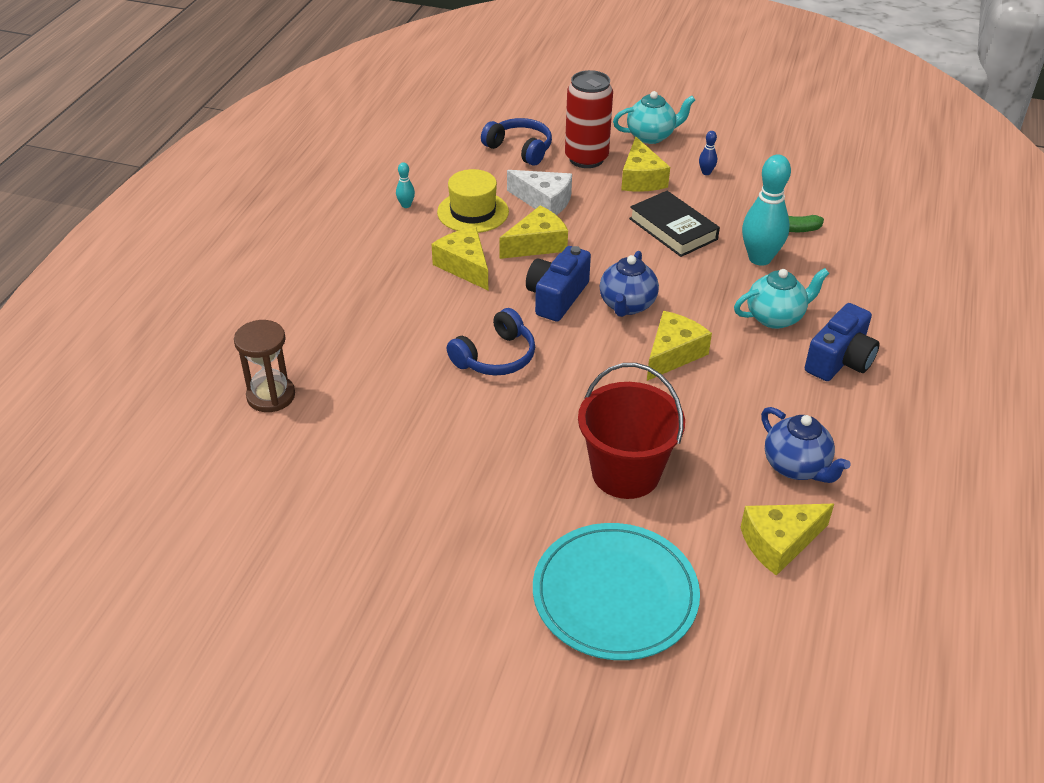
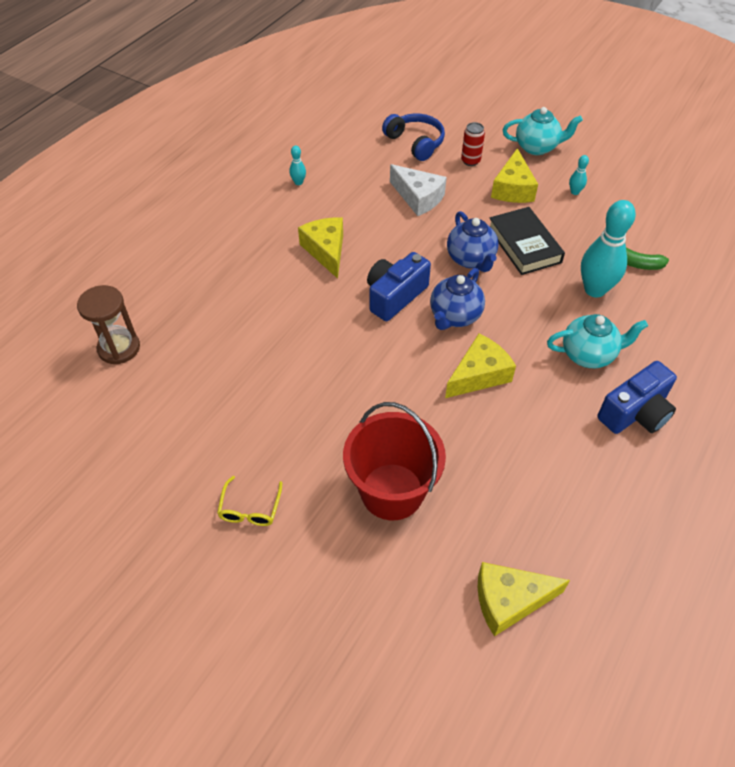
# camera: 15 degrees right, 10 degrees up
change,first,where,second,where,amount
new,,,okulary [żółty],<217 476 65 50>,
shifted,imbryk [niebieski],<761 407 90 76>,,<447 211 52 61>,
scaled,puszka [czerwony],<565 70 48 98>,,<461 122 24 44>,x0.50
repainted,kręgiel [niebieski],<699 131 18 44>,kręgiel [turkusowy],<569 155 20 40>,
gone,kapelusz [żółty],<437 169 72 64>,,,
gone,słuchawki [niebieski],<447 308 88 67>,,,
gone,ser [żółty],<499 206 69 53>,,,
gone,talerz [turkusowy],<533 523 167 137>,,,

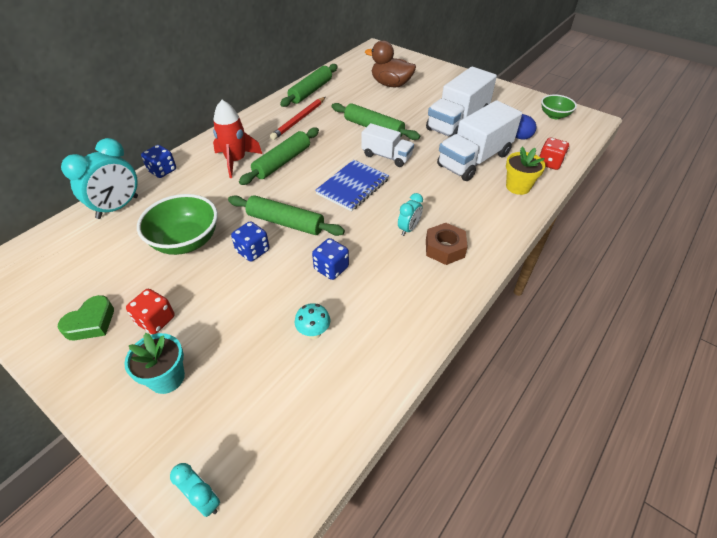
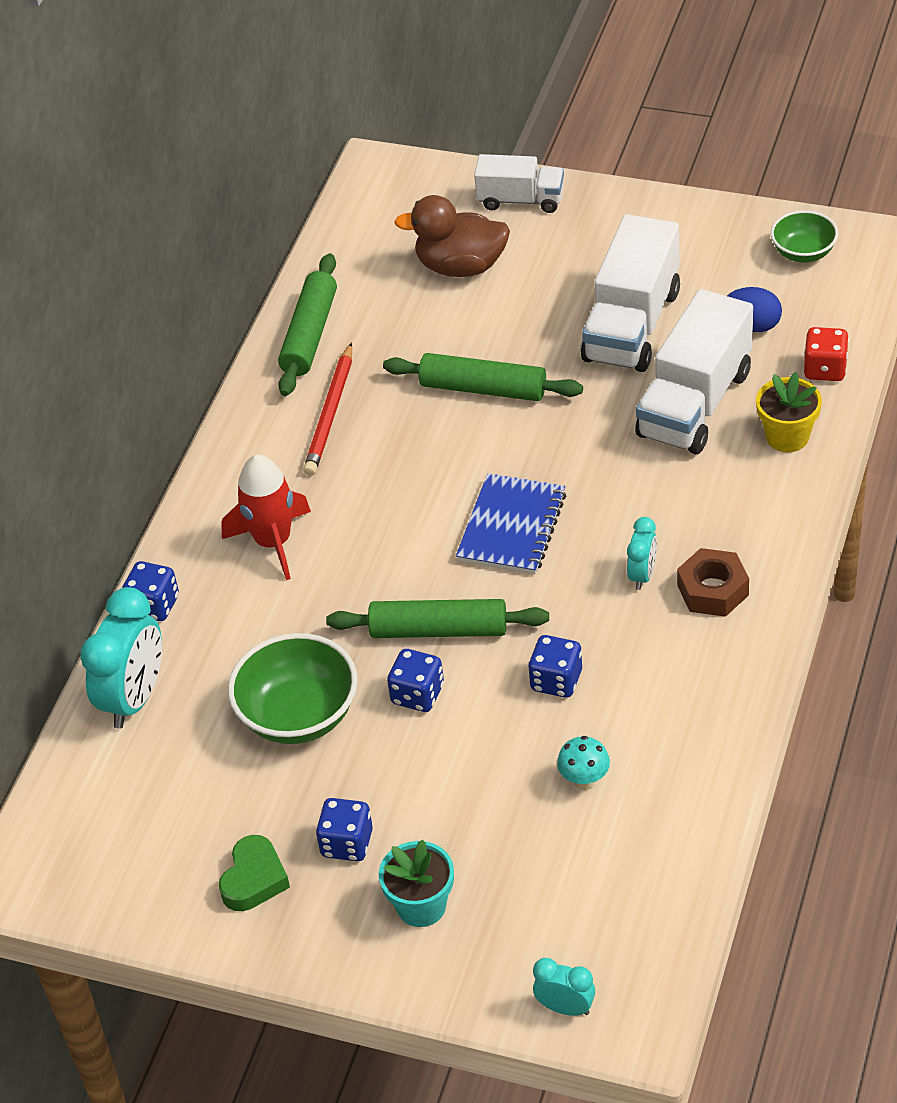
# camera: 15 degrees left, 0 degrees up
change,first,where,second,where,amount
repainted,kostka do gry [czerwony],<126 289 49 45>,kostka do gry [niebieski],<316 798 57 63>,
shifted,ciężarówka [biały],<361 123 53 44>,,<474 154 90 59>,
gone,wałek do ciasta [zielony],<239 128 80 57>,,,

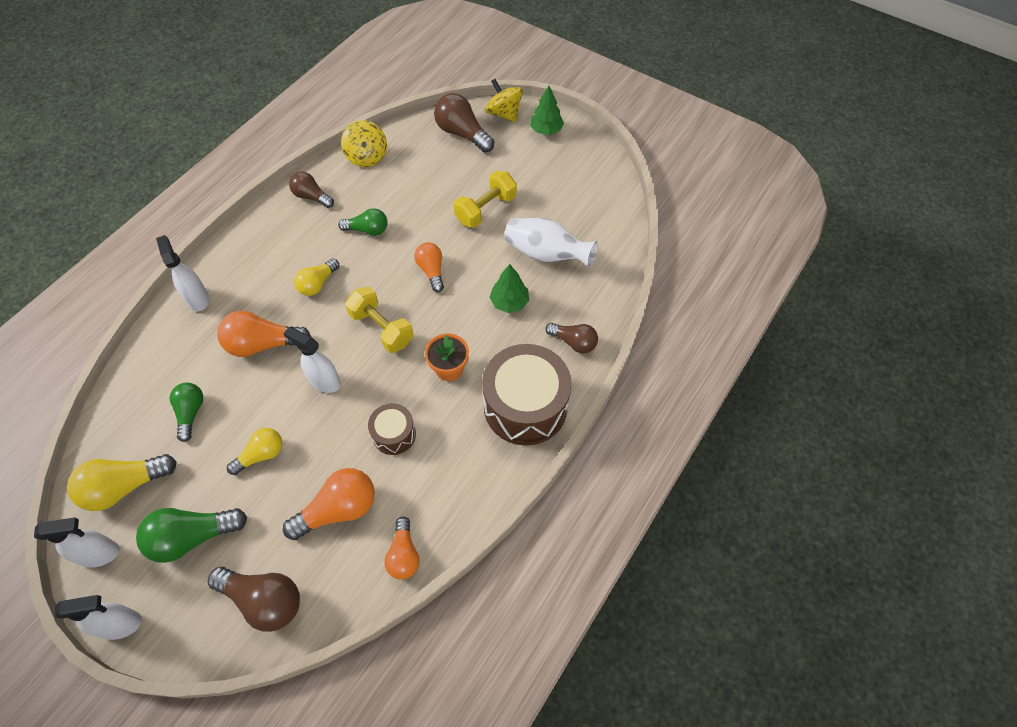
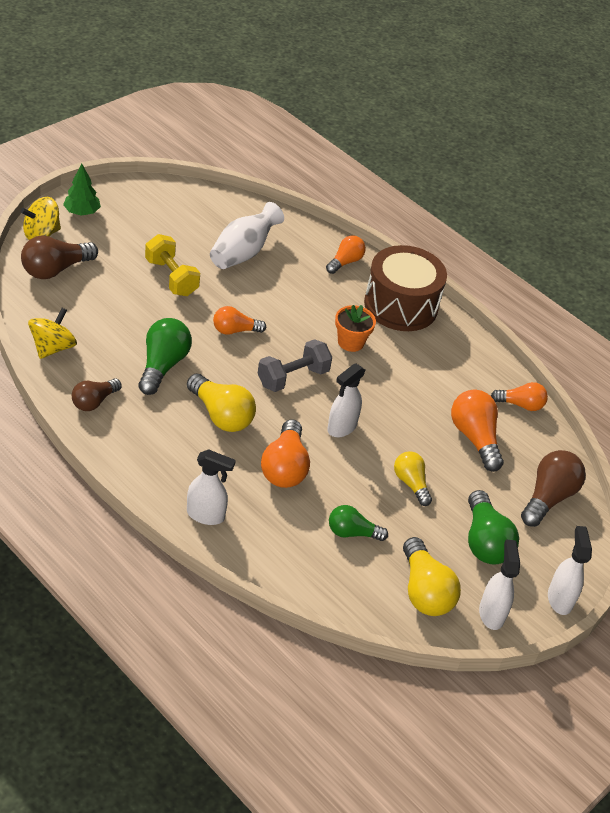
# camera: 85 degrees left, 15 degrees down
change,first,where,second,where,amount
rotated,bączek [żółty],<341 120 46 47>,,<28 308 49 51>,60 degrees counterclockwise
scaled,żarówka [zielony],<338 208 49 28>,,<138 318 54 77>,x1.55
scaled,żarówka [żółty],<294 259 45 37>,,<187 373 69 59>,x1.55
rotated,spryskiwacz [biały],<156 235 53 76>,,<187 449 49 76>,150 degrees counterclockwise
repainted,hantel [żółty],<345 286 69 67>,hantel [szary],<258 339 74 53>,
repainted,żarówka [brązowy],<545 323 53 31>,żarówka [pomarańczowy],<326 236 40 38>,
gone,bęben [brązowy],<368 403 48 52>,,,
gone,drzewko [zielony],<489 264 40 49>,,,

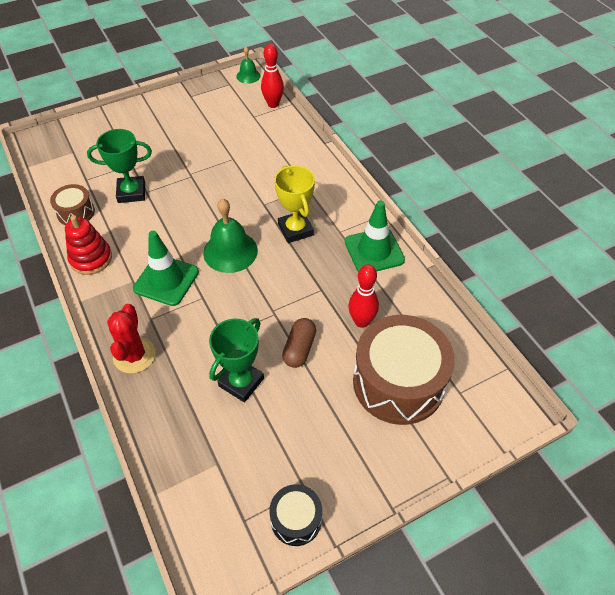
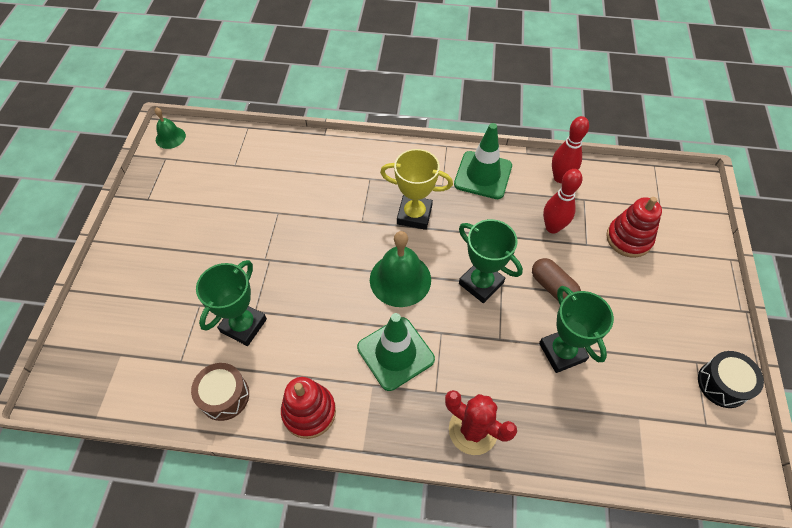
# camera: 55 degrees left, 5 degrees up
change,first,where,second,where,amount
new,,,puchar [zielony],<459 219 64 84>,
shifted,kręgiel [czerwony],<261 44 23 64>,,<552 116 37 67>,
swapped,bęben [brązowy],<353 315 102 110>,zabawka nakładanka [czerwony],<606 197 56 61>,

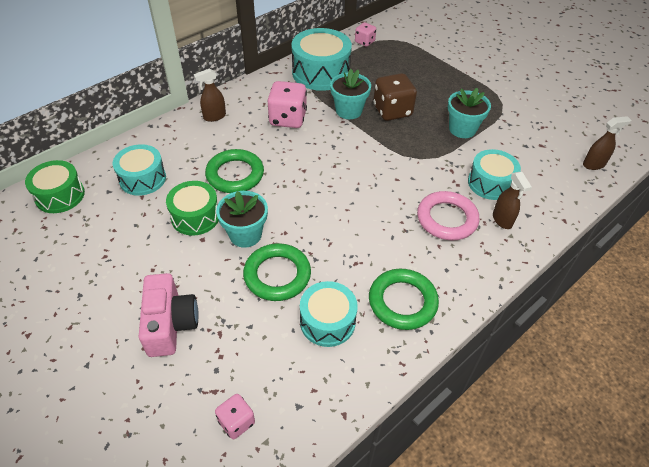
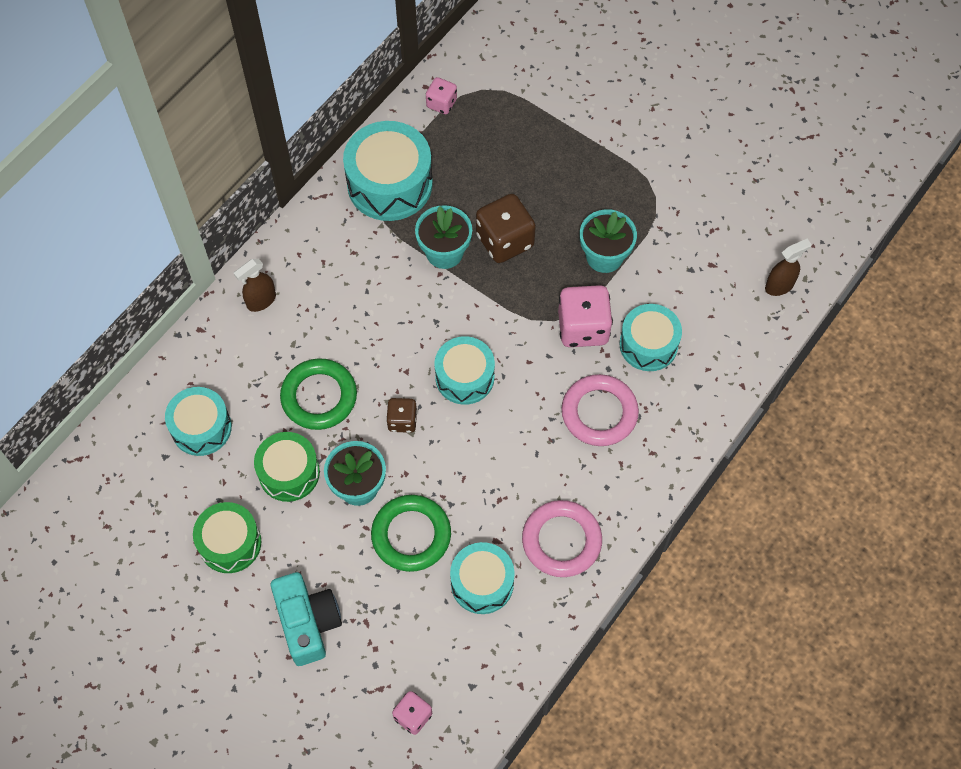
# camera: 10 degrees left, 15 degrees up
change,first,where,second,where,amount
shifted,bęben [zielony],<25 160 60 53>,,<193 502 68 71>,
repainted,aparat fotograficzny [różowy],<139 273 60 84>,aparat fotograficzny [turkusowy],<271 572 71 94>,
new,,,kostka do gry [brązowy],<386 398 31 35>,
new,,,bęben [turkusowy],<435 336 60 69>,
repainted,pierścień [zielony],<369 269 70 61>,pierścień [różowy],<522 500 80 77>,
shifted,kostka do gry [różowy],<267 81 40 47>,,<558 285 55 62>,
gone,spryskiwacz [brązowy],<493 172 39 57>,,,

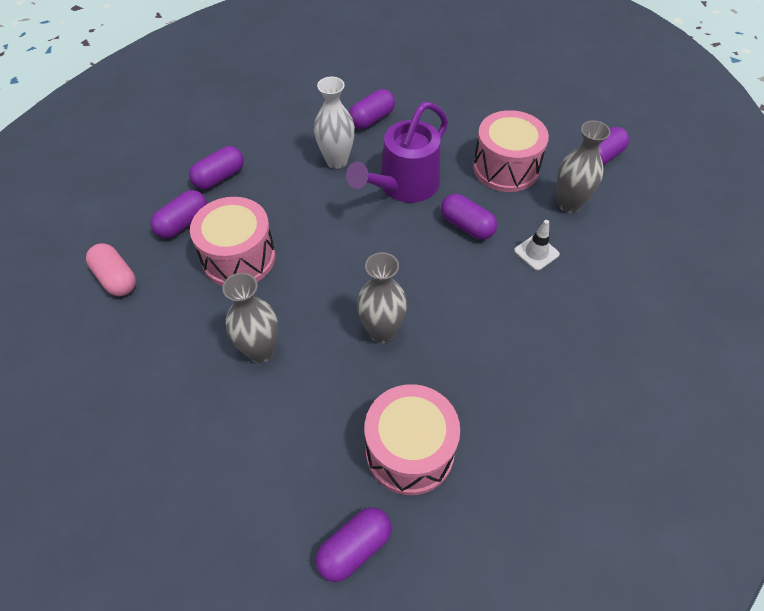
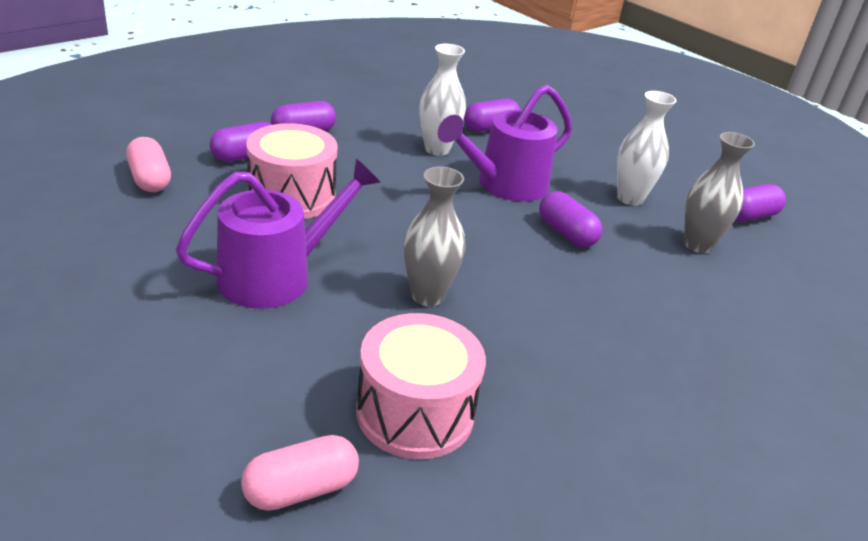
# camera: 10 degrees right, 20 degrees down
change,first,where,second,where,amount
swapped,wazon [szary],<222 273 56 90>,konewka [fioletowy],<176 158 205 151>,
repainted,kapsułka [fioletowy],<316 507 76 75>,kapsułka [różowy],<241 435 118 76>,
swapped,bęben [różowy],<473 110 76 82>,wazon [biały],<617 91 60 115>,
gone,pachołek [biały],<514 220 46 51>,,,

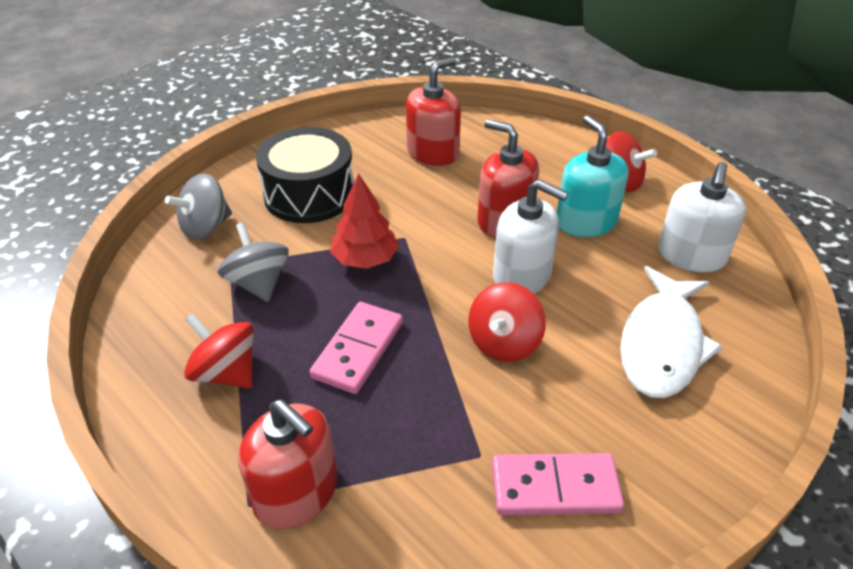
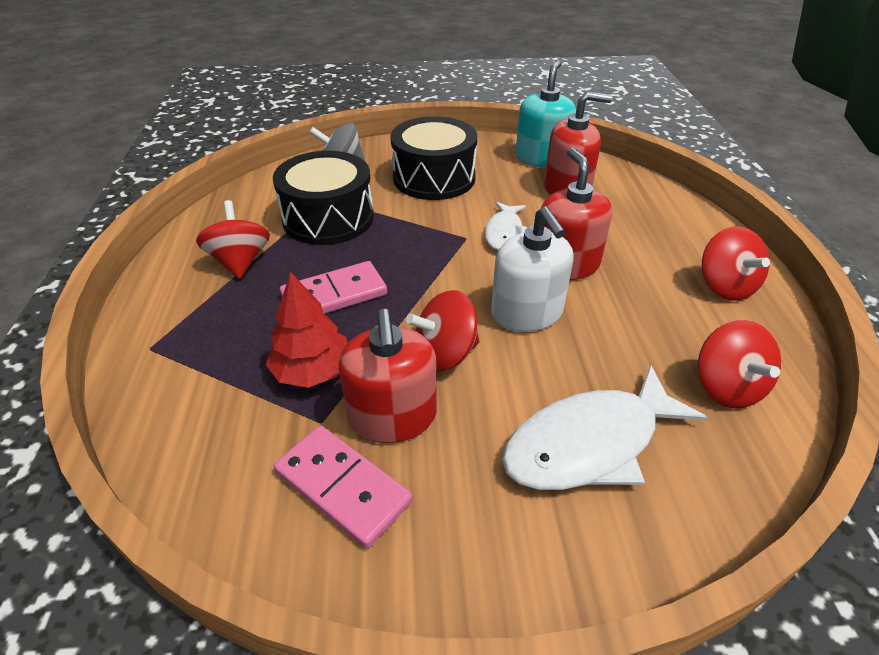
# camera: 40 degrees right, 0 degrees up
change,first,where,second,where,amount
shifted,drzewko [czerwony],<330 174 69 95>,,<266 272 82 116>,
swapped,bączek [szary],<217 223 71 79>,bęben [czarny],<273 151 101 94>,
shifted,dozownik mydła [czerwony],<238 399 100 130>,,<338 309 99 134>,
new,,,ryba [biały],<485 202 43 48>,
shifted,dozownik mydła [turkusowy],<557 115 72 122>,,<516 60 60 107>,
swapped,dozownik mydła [biały],<658 162 88 110>,bączek [czerwony],<698 320 83 88>,

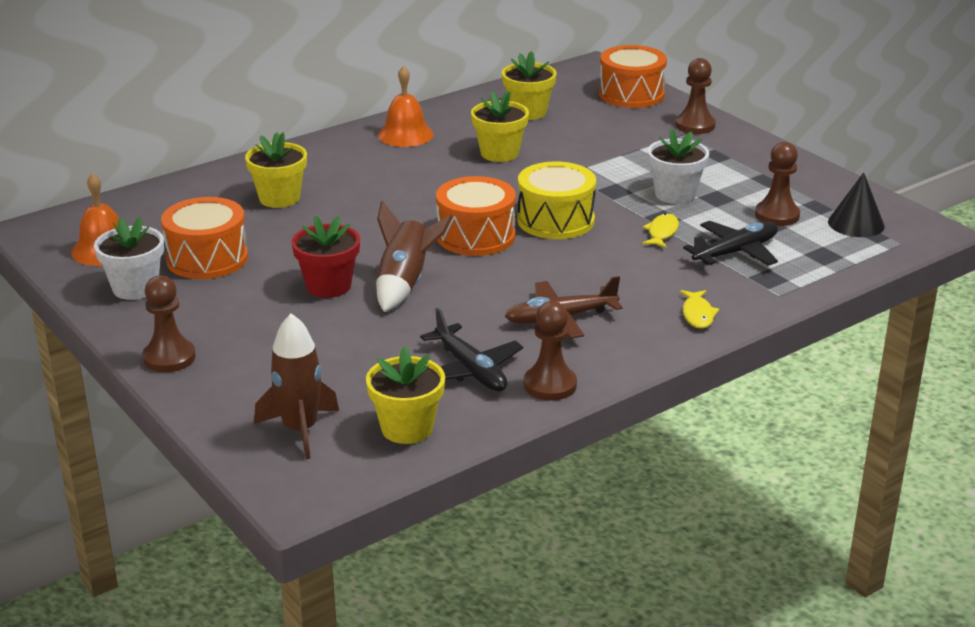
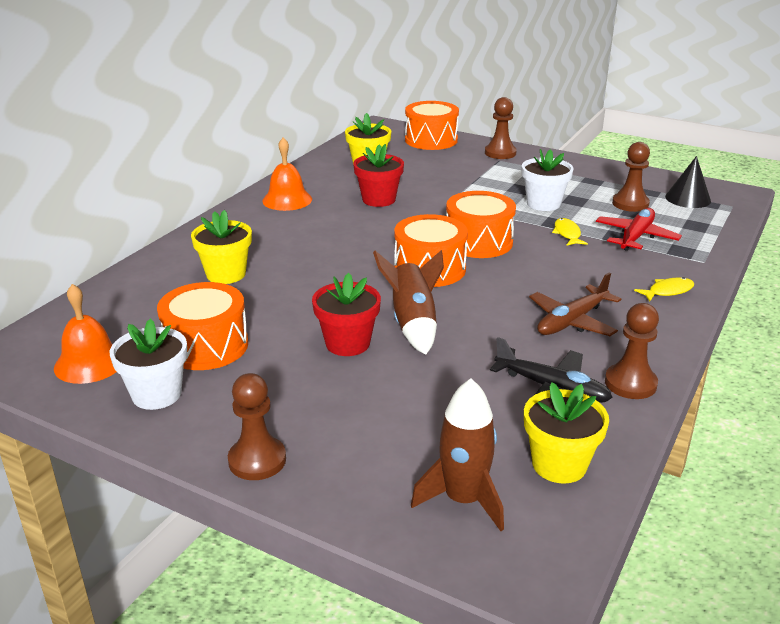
# camera: 25 degrees left, 0 degrees up
change,first,where,second,where,amount
repainted,doniczka [żółty],<471 91 58 71>,doniczka [czerwony],<353 144 51 63>,
repainted,bęben [żółty],<518 162 78 77>,bęben [pomarańczowy],<446 191 70 67>,
repainted,samolot [czarny],<683 221 95 45>,samolot [czerwony],<596 208 86 43>,
rotated,ryba [żółty],<680 290 40 39>,,<634 277 60 25>,90 degrees counterclockwise

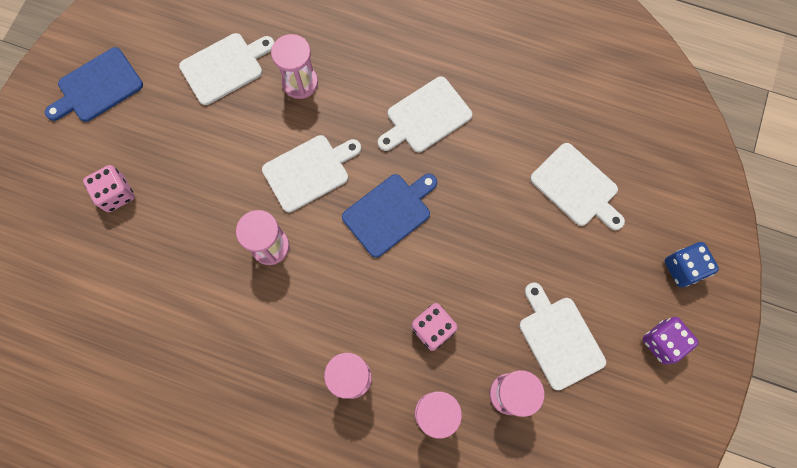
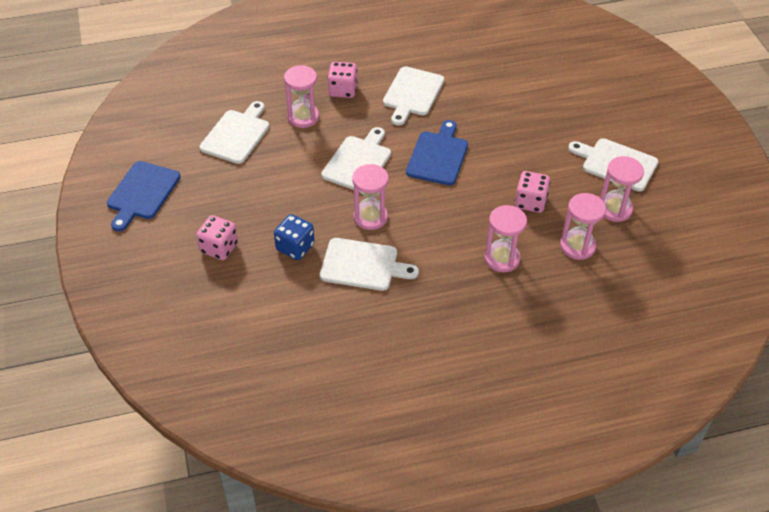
# camera: 35 degrees left, 25 degrees down
change,first,where,second,where,amount
shifted,kostka do gry [niebieski],<665 242 54 45>,,<274 214 41 46>,
shifted,deska do krojenia [biały],<530 143 95 87>,,<320 238 99 53>,
new,,,kostka do gry [różowy],<327 62 31 36>,
gone,kostka do gry [fioletowy],<643 317 56 47>,,,

